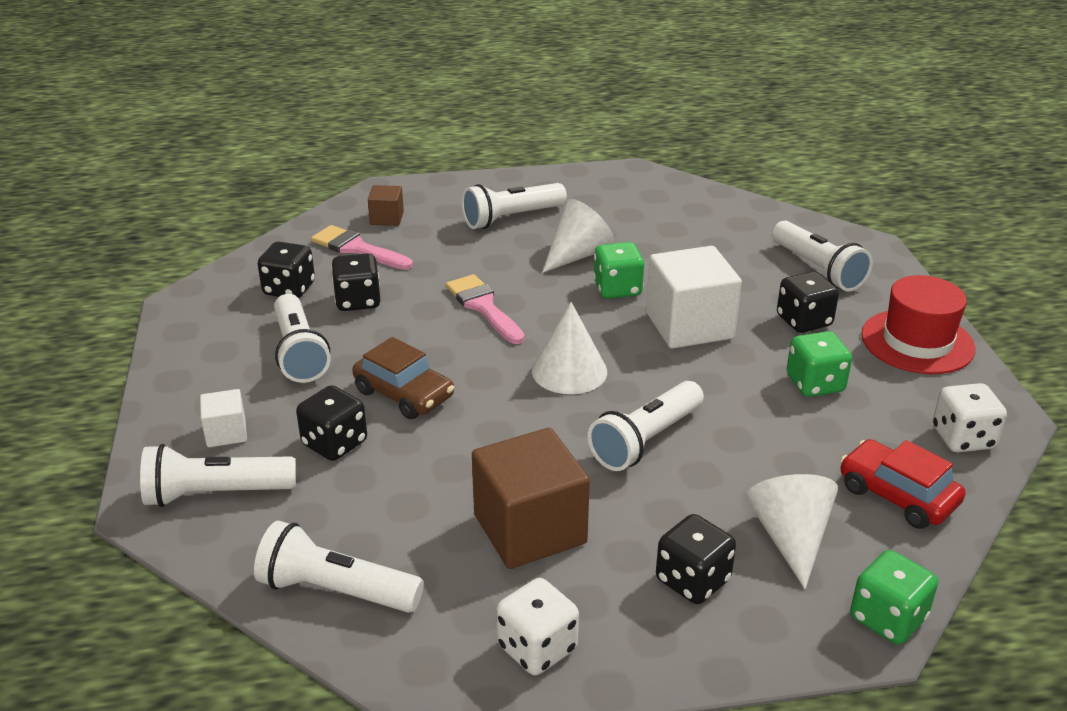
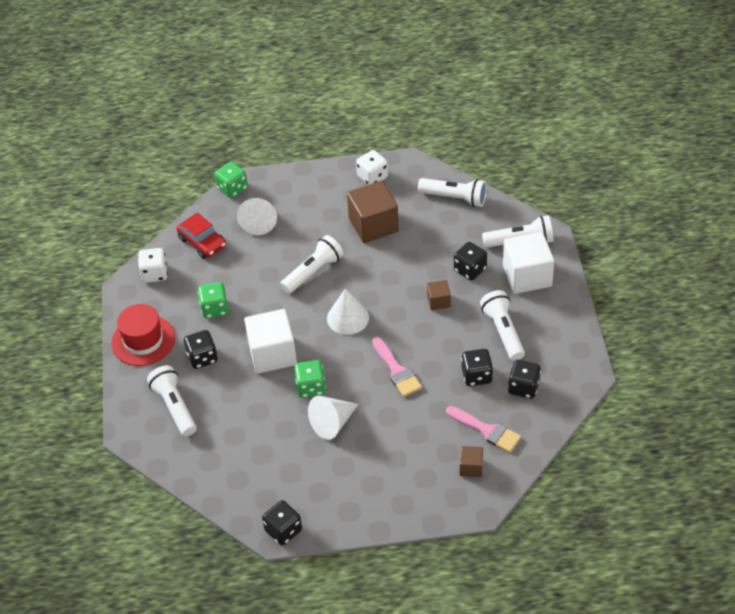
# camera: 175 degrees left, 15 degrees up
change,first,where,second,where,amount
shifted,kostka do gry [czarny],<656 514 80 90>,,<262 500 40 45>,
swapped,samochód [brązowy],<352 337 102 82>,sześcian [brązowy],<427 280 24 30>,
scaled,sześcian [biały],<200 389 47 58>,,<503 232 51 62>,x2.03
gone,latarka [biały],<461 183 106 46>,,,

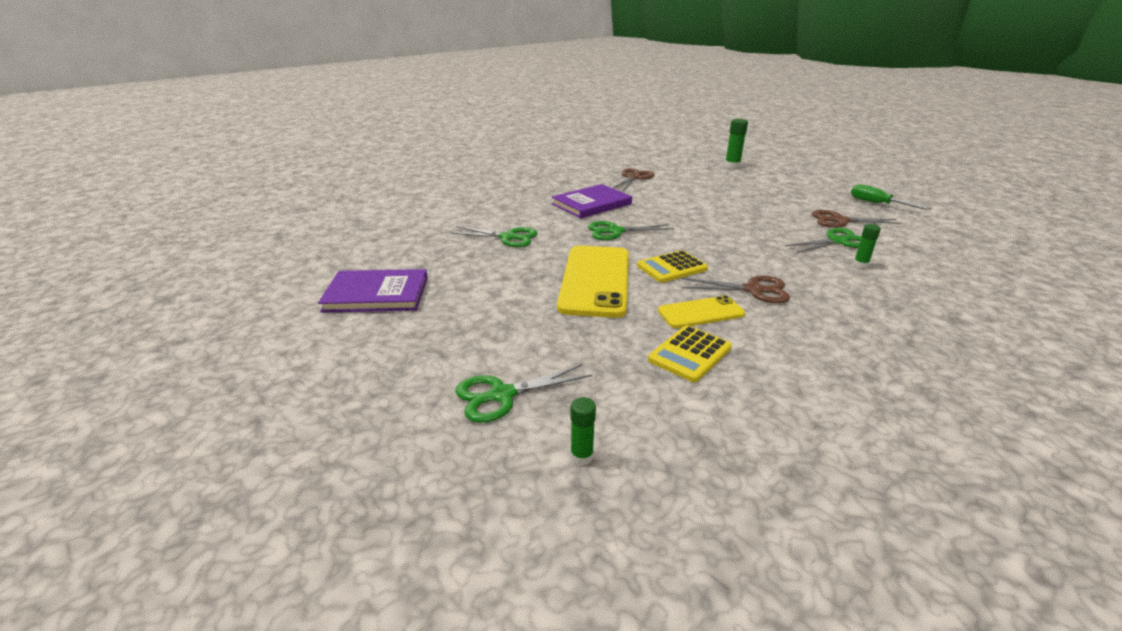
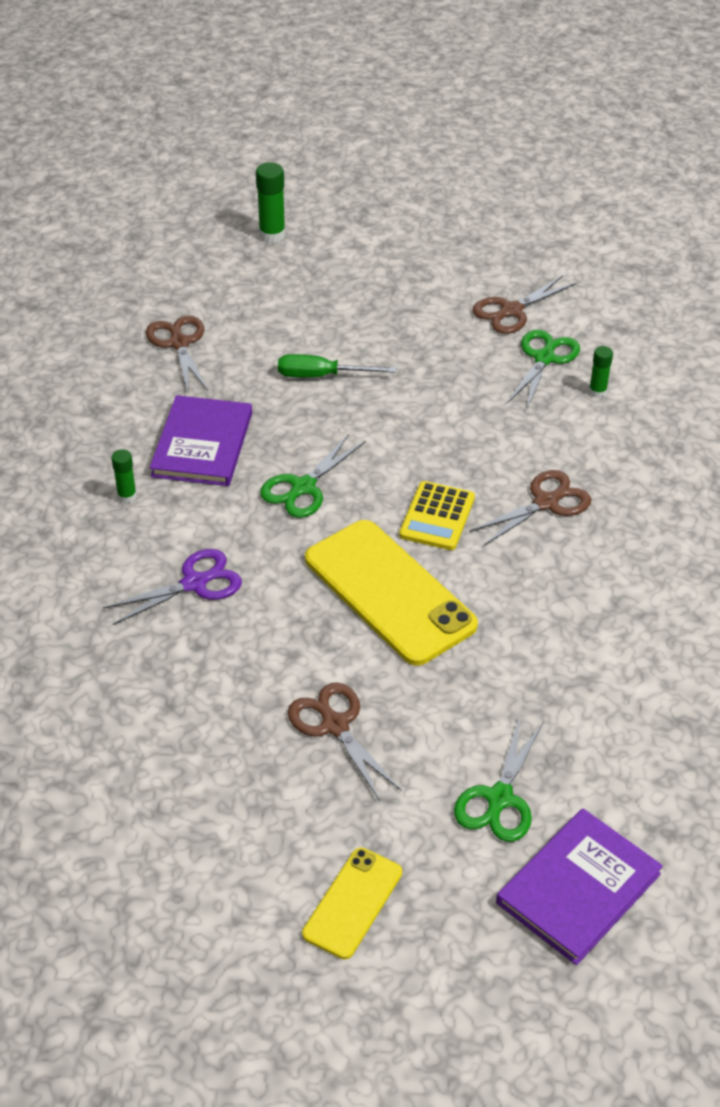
# camera: 45 degrees left, 15 degrees up
change,first,where,second,where,amount
repainted,nożyczki [zielony],<451 226 87 21>,nożyczki [fioletowy],<103 549 139 76>,
shifted,klej w sztyfcie [zielony],<570 397 26 68>,,<111 449 26 54>,
shifted,śrubokręt [zielony],<851 184 81 26>,,<278 354 118 24>,
new,,,nożyczki [brązowy],<288 683 113 118>,
shifted,telefon [żółty],<658 295 87 33>,,<302 847 100 112>,
shifted,książka [fioletowy],<318 269 110 44>,,<496 809 167 156>,
gone,kalkulator [żółty],<648 325 84 57>,,,

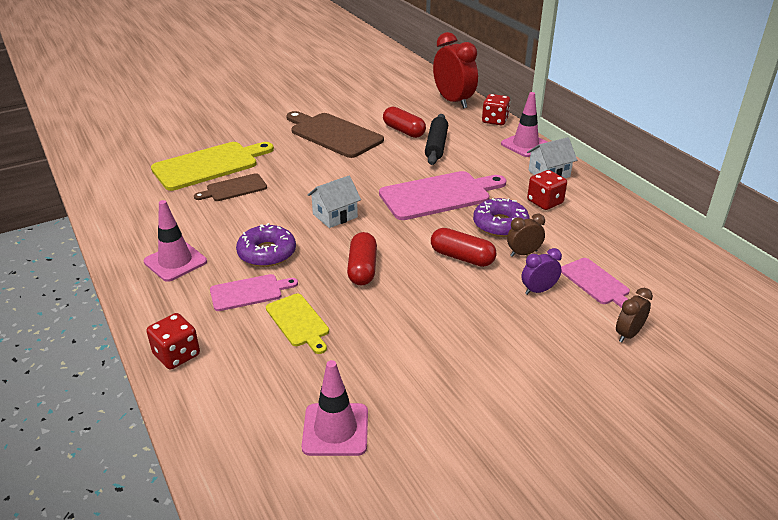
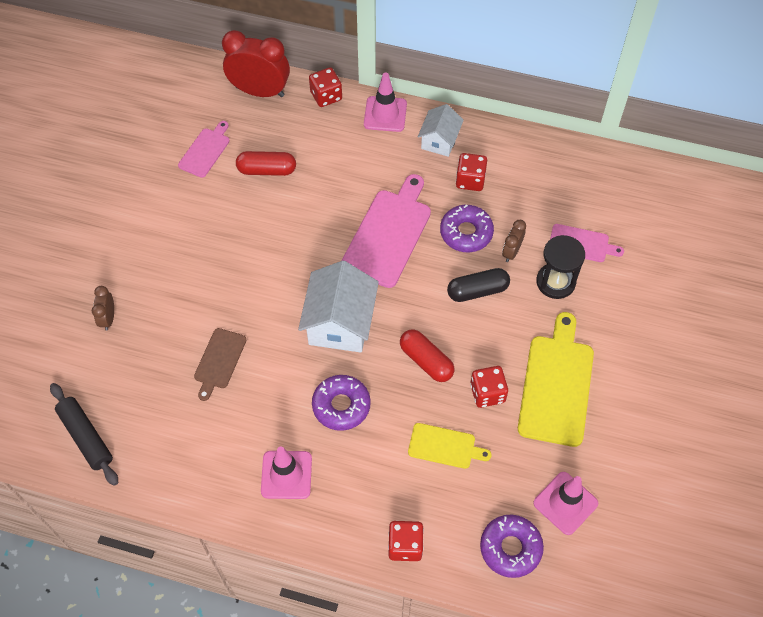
# camera: 45 degrees left, 25 degrees up
change,first,where,second,where,amount
shifted,wałek do ciasta [czarny],<425 114 23 51>,,<50 383 68 103>,
shifted,budzik [brązowy],<616 288 37 54>,,<92 286 22 45>,
shifted,deska do krojenia [różowy],<210 274 88 37>,,<178 121 52 57>,
scaled,domek [biały],<308 176 53 52>,,<298 261 81 92>,x1.68
repainted,kapsułka [czerwony],<431 228 65 39>,kapsułka [czarny],<447 268 63 34>,
new,,,kostka do gry [czerwony],<470 366 38 42>,
new,,,donut [fioletowy],<480 515 64 63>,
shifted,deska do krojenia [żółty],<151 142 123 49>,,<518 312 76 135>,
swapped,budzik [fioletowy],<522 248 40 47>,klepsydra [czarny],<536 235 49 64>,
gone,deska do krojenia [brązowy],<286 111 98 47>,,,

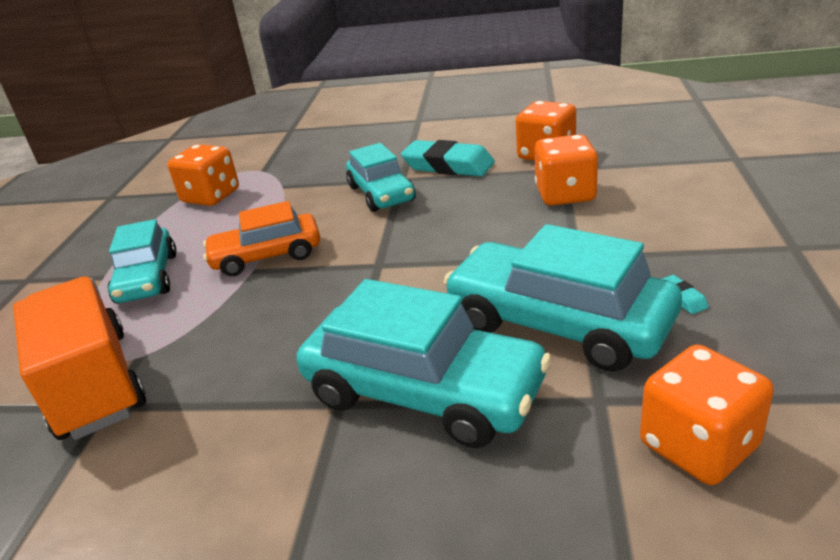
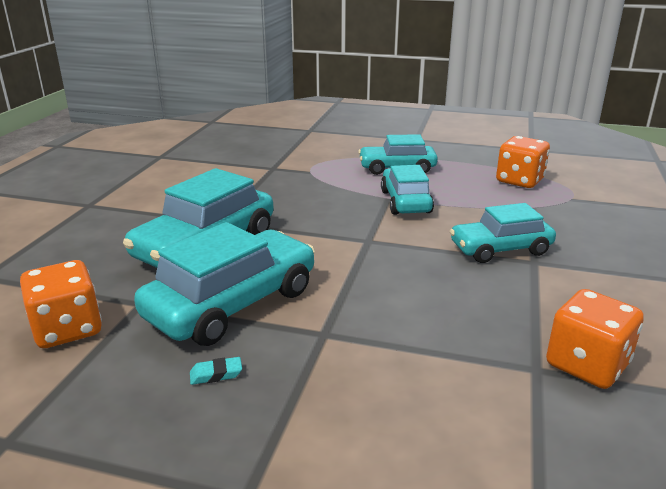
# camera: 95 degrees right, 5 degrees down
change,first,where,second,where,amount
repainted,samochód [pomarańczowy],<203 201 117 75>,samochód [turkusowy],<381 165 53 50>,
gone,ciężarówka [pomarańczowy],<13 276 133 164>,,,
gone,gumka do mazania [turkusowy],<401 140 94 37>,,,
gone,kostka do gry [pomarańczowy],<535 134 63 72>,,,

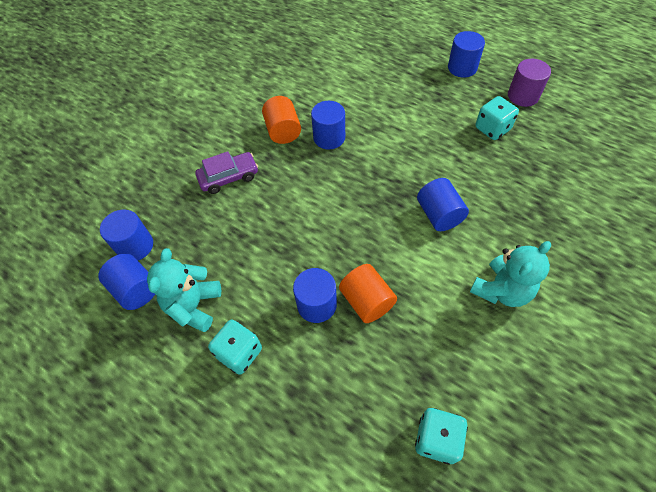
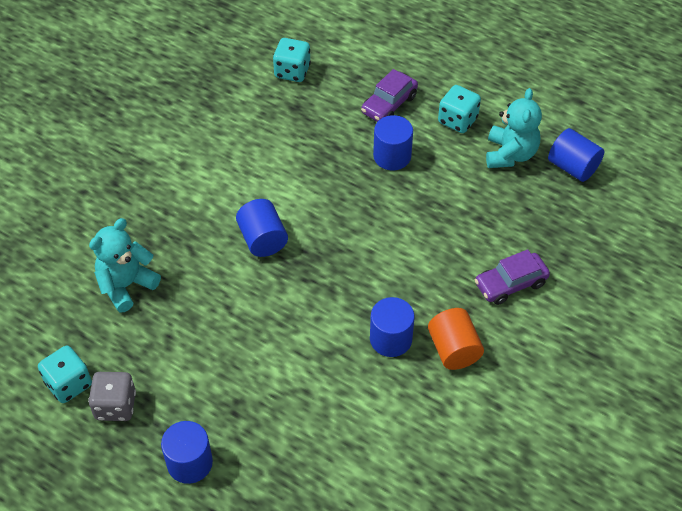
# camera: 175 degrees right, 5 degrees down
change,first,where,second,where,amount
shifted,kostka do gry [turkusowy],<475 96 44 44>,,<38 346 54 57>,
swapped,walec [fioletowy],<508 59 43 48>,kostka do gry [szary],<88 372 48 49>,
shifted,miś [turkusowy],<470 241 81 66>,,<89 218 72 94>,
new,,,samochód [fioletowy],<361 69 57 53>,
gone,walec [niebieski],<100 210 53 51>,,,
gone,walec [pomarańczowy],<339 264 58 59>,,,

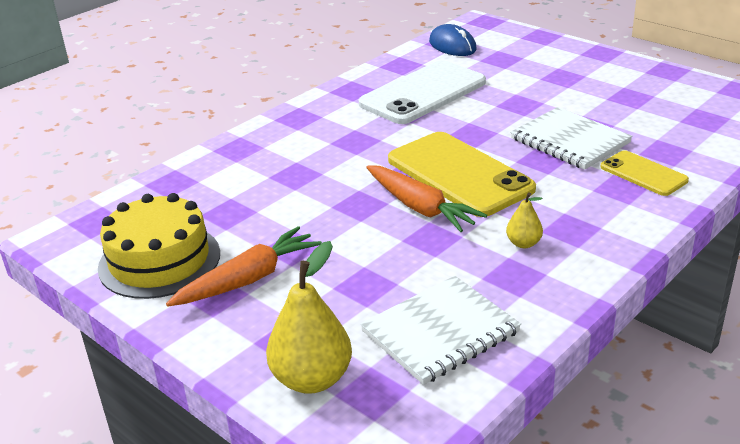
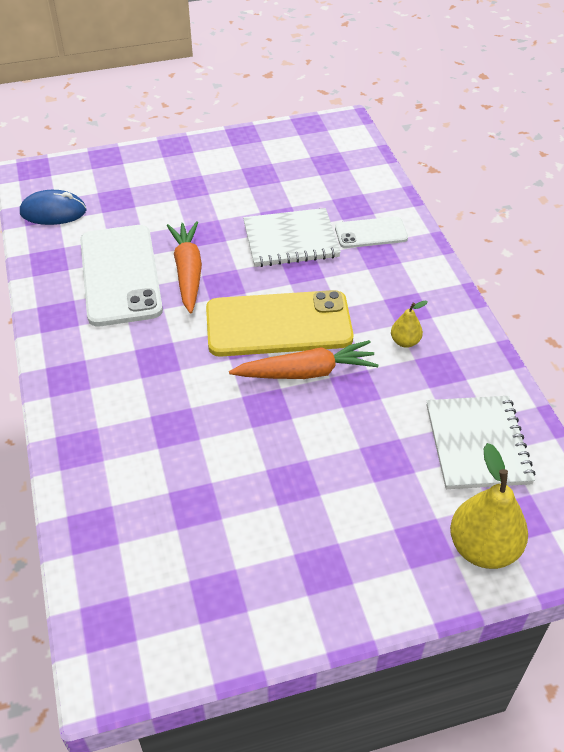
# camera: 60 degrees left, 15 degrees up
change,first,where,second,where,amount
shifted,marchewka [pomarańczowy],<166 226 156 81>,,<167 221 35 93>,
repainted,telefon [żółty],<600 150 89 46>,telefon [biały],<335 217 73 31>,
gone,tort [żółty],<98 193 122 106>,,,

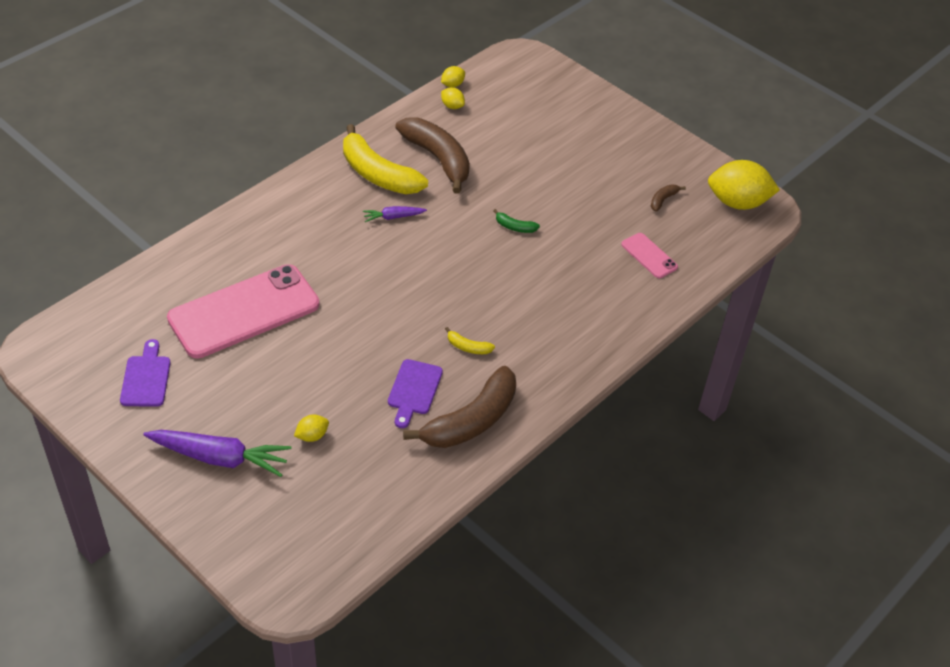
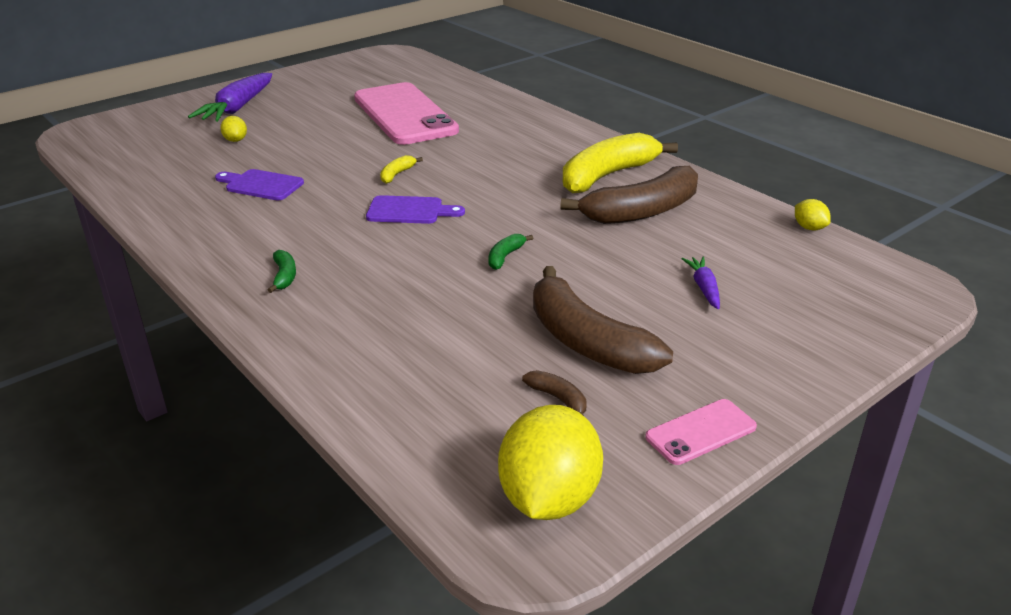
# camera: 100 degrees right, 15 degrees down
change,first,where,second,where,amount
new,,,banan [zielony],<268 250 28 43>,
shifted,deska do krojenia [fioletowy],<120 339 51 68>,,<366 195 99 29>,
shifted,banan [żółty],<445 327 50 27>,,<380 155 43 29>,
shifted,banan [brązowy],<403 366 113 82>,,<533 266 140 108>,
shifted,telefon [różowy],<621 233 57 45>,,<645 399 112 66>,
shifted,marchewka [fioletowy],<363 206 64 16>,,<682 257 38 52>,
gone,cytryna [żółty],<441 87 24 22>,,,

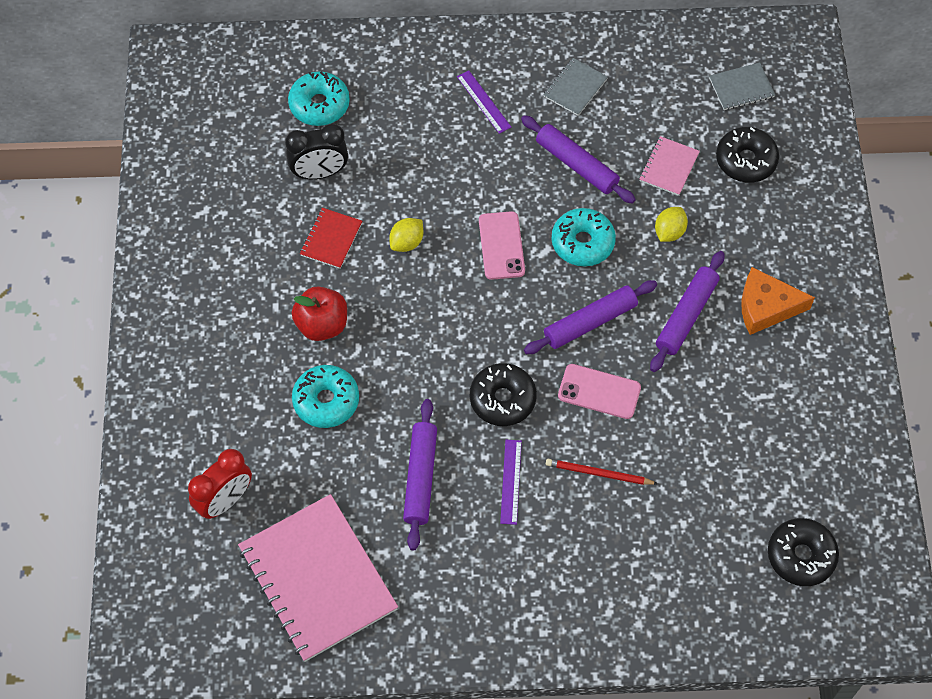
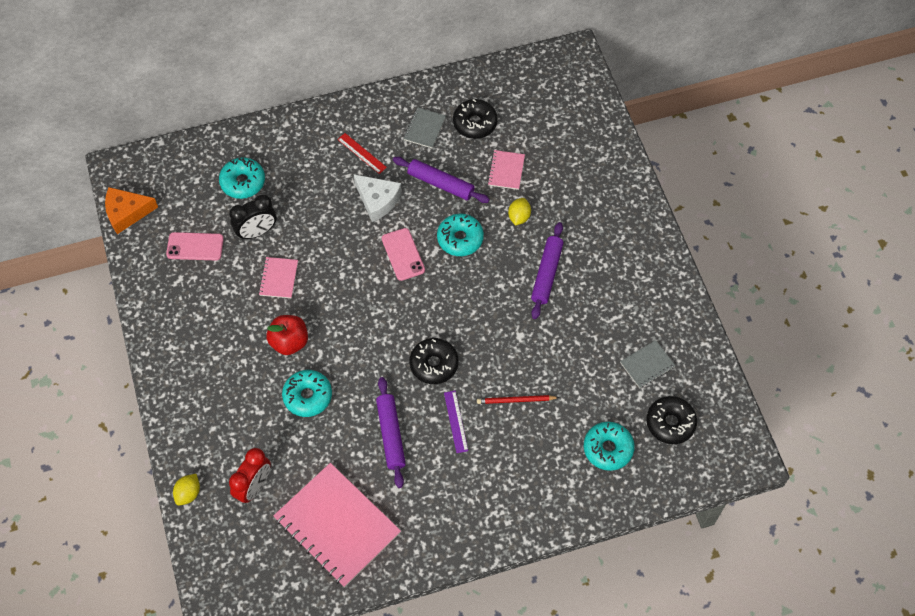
# camera: 15 degrees left, 0 degrees up
change,first,where,second,where,amount
shifted,ser [pomarańczowy],<741 267 74 68>,,<105 187 53 47>,
shifted,telefon [różowy],<558 364 83 55>,,<166 232 58 28>,
shifted,cytryna [żółty],<389 218 34 34>,,<173 474 27 32>,
repainted,zeszyt [czerwony],<300 208 62 61>,zeszyt [różowy],<259 257 39 41>,
repainted,linijka [fioletowy],<457 70 54 64>,linijka [czerwony],<337 133 50 41>,
new,,,ser [biały],<353 174 49 48>,
shifted,donut [czarny],<716 127 63 56>,,<453 99 45 40>,
new,,,donut [turkusowy],<584 422 51 49>,
shifted,zeszyt [szary],<709 62 66 48>,,<620 340 56 48>,
gone,wałek do ciasta [fioletowy],<524 280 133 74>,,,

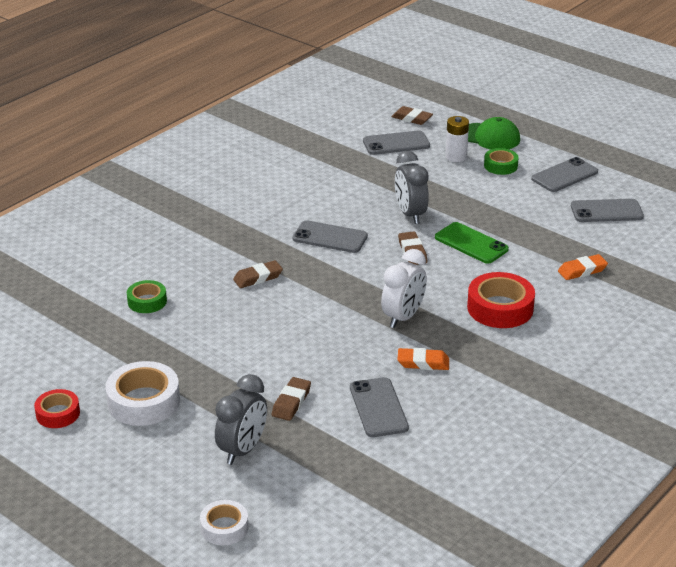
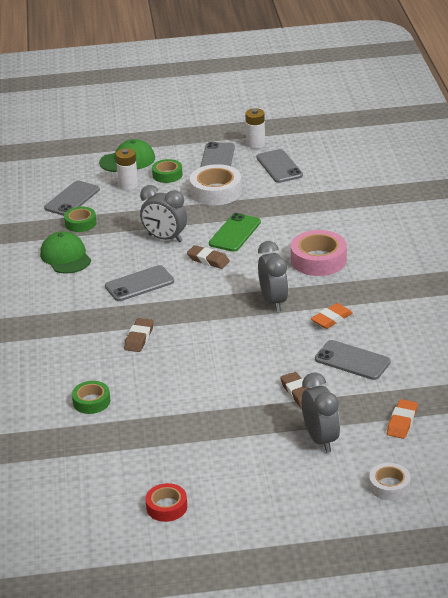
# camera: 45 degrees left, 0 degrees up
change,first,where,second,where,amount
new,,,czapka [zielony],<40 231 51 43>,
new,,,taśma klejąca [zielony],<64 207 33 25>,
shifted,taśma klejąca [biały],<105 361 75 65>,,<190 164 52 41>,
rotated,telefon [zielony],<435 222 74 42>,,<209 213 52 39>,60 degrees counterclockwise
new,,,bateria [biały],<245 108 20 41>,
rotated,telefon [szary],<571 199 73 23>,,<256 149 47 34>,60 degrees counterclockwise
repainted,budzik [biały],<381 249 46 79>,budzik [szary],<258 241 31 71>,
repainted,taśma klejąca [czerwony],<467 272 68 56>,taśma klejąca [różowy],<291 230 56 46>,
shifted,gumka do mazania [pomarańczowy],<558 254 50 26>,,<387 399 31 40>,
gone,gumka do mazania [brązowy],<391 106 42 19>,,,

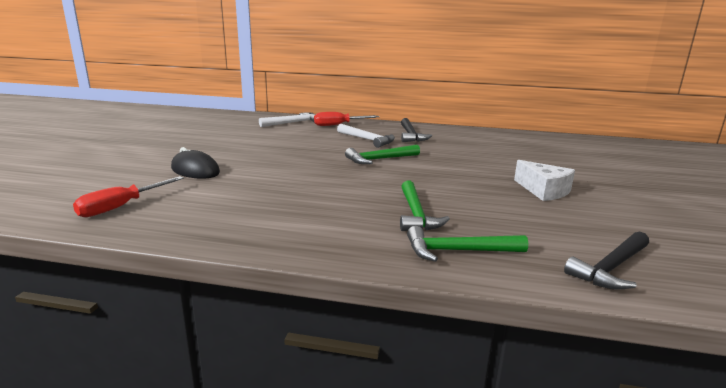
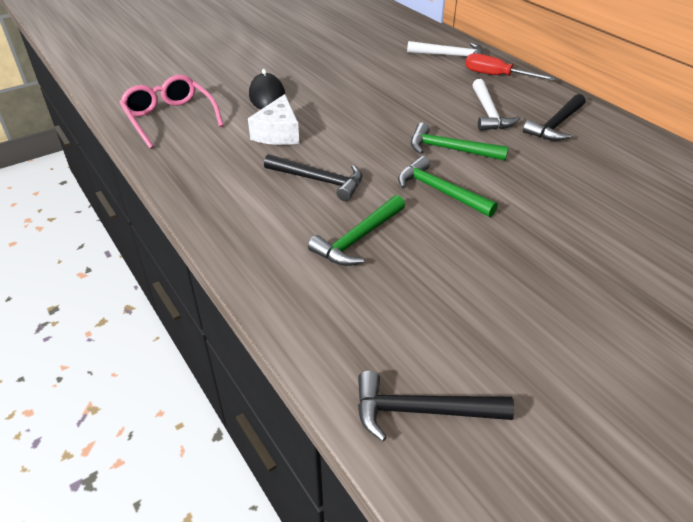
# camera: 45 degrees right, 20 degrees up
change,first,where,second,where,amount
swapped,śrubokręt [czerwony],<73 176 111 41>,okulary [różowy],<119 75 105 74>,
shifted,ser [biały],<514 160 61 41>,,<248 94 51 51>,
new,,,młotek [czarny],<264 154 98 47>,
shifted,młotek [zielony],<407 226 121 36>,,<398 156 100 61>,

